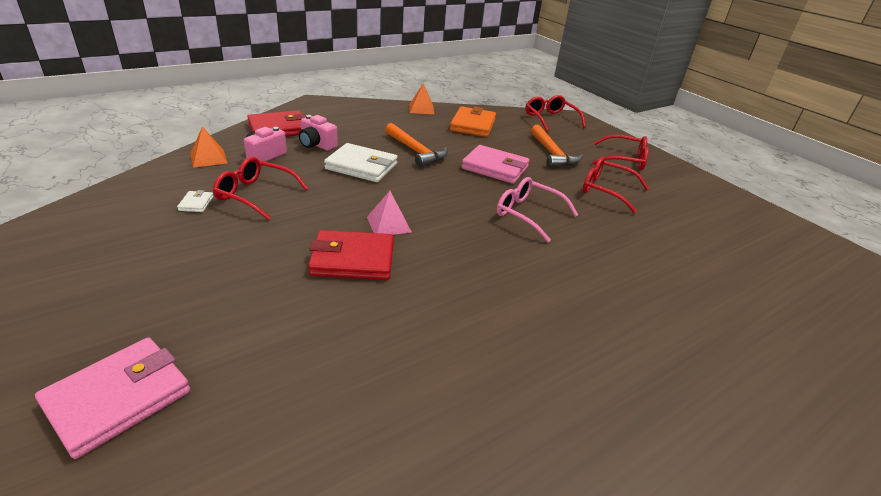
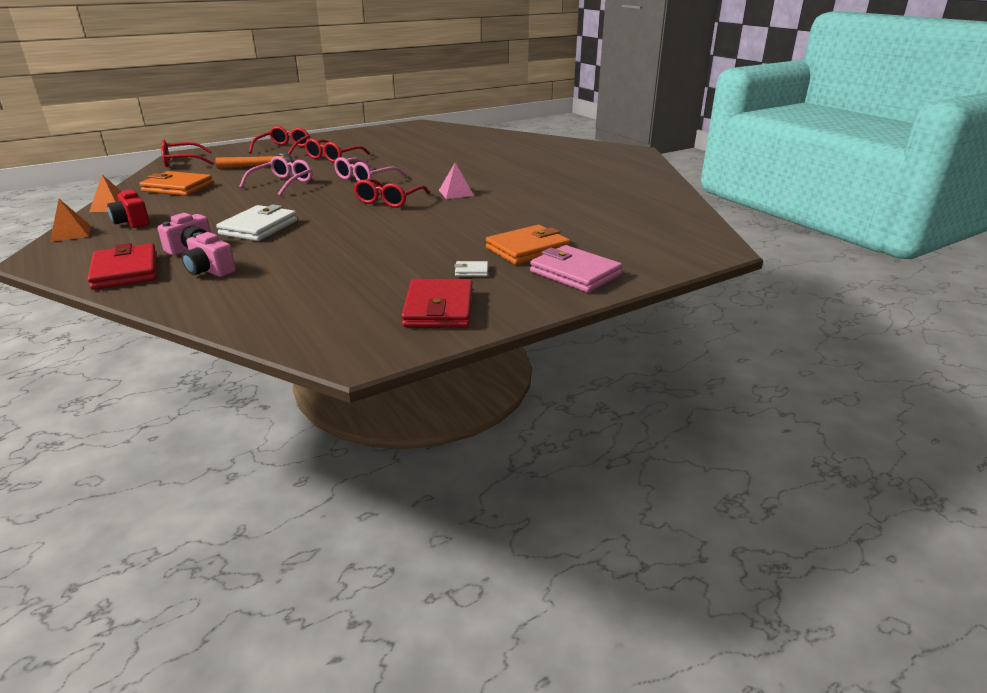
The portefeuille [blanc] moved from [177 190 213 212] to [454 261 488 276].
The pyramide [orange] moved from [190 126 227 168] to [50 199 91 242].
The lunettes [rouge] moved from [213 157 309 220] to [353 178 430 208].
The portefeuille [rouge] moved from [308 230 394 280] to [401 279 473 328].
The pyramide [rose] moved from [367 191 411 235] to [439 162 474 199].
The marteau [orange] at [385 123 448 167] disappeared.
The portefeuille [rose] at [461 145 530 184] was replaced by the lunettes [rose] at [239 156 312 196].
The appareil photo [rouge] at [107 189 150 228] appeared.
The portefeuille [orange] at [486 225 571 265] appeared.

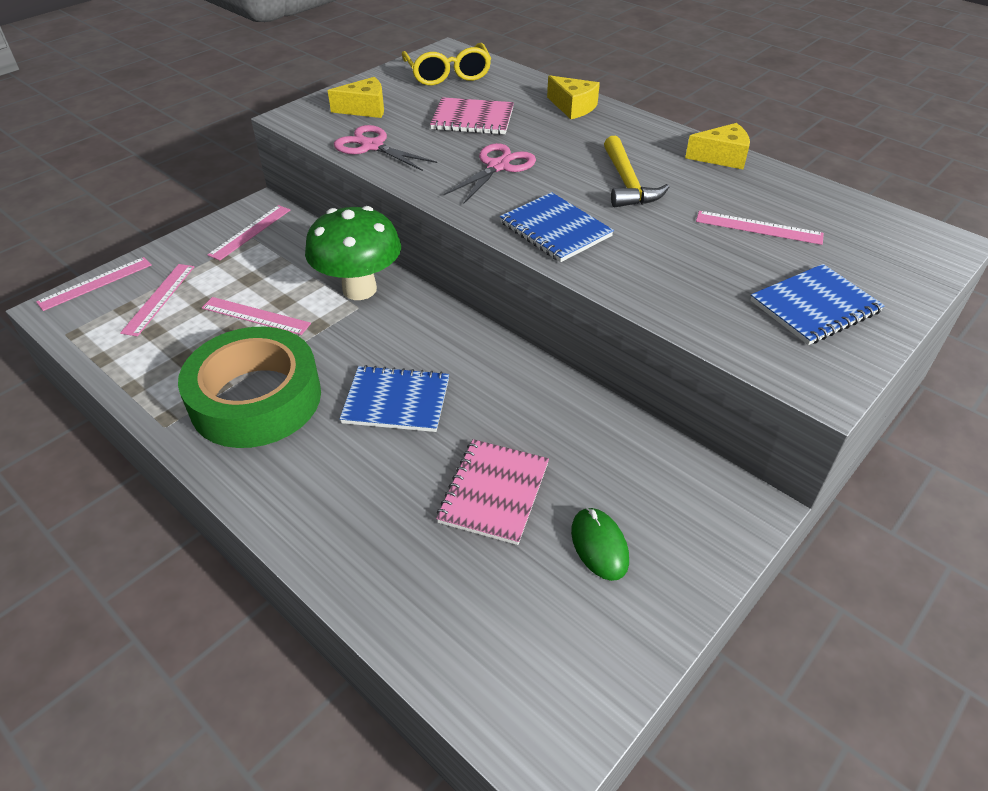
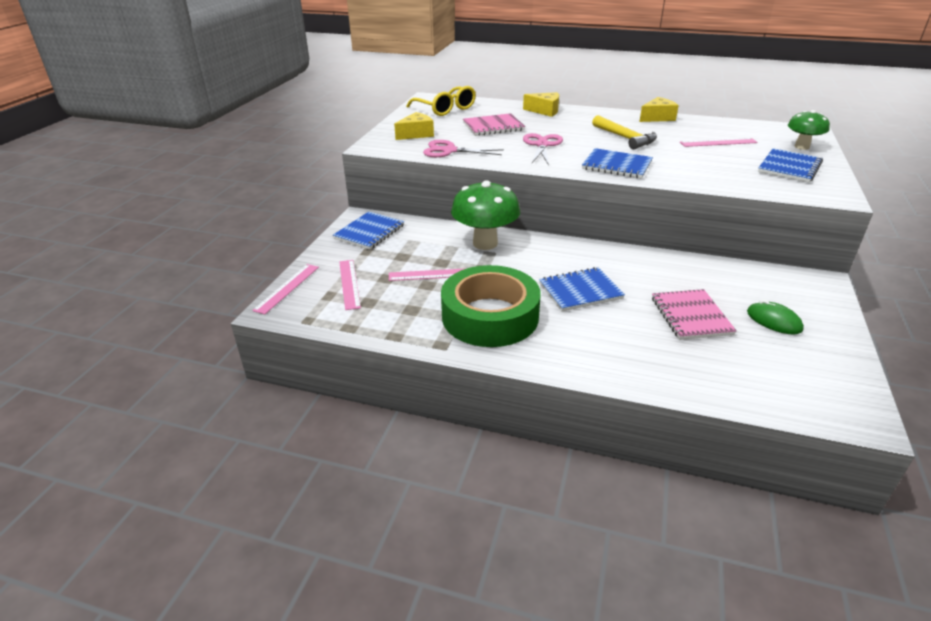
The règle [rose] at [207 205 290 260] was replaced by the carnet [bleu] at [333 212 404 250].
The champignon [vert] at [788 110 830 150] appeared.

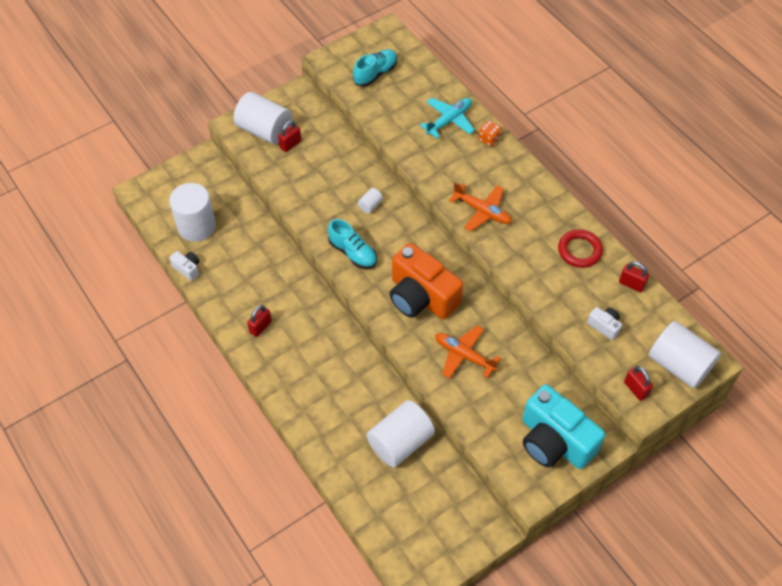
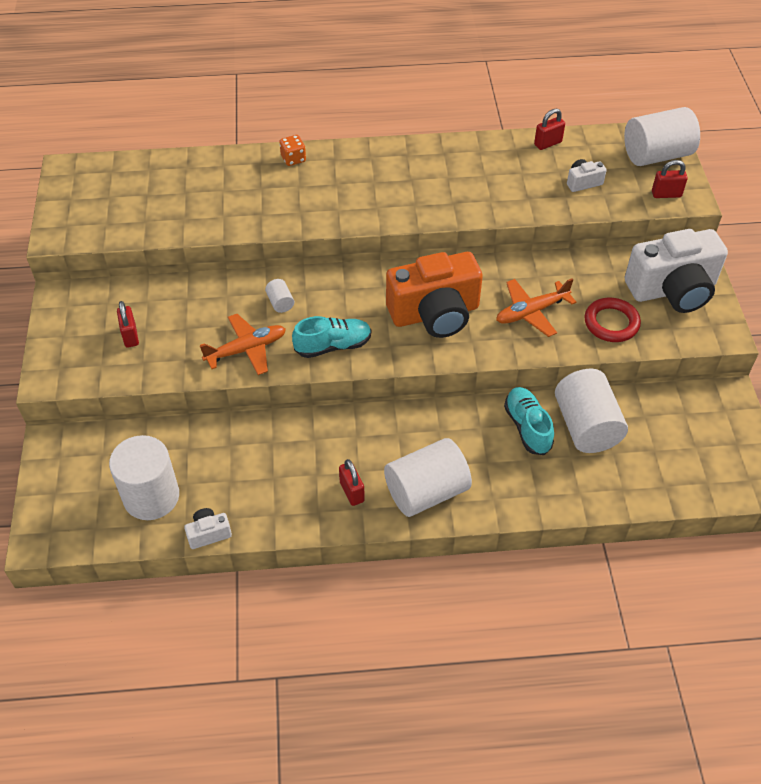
The cylindre [blanc] moved from [234 92 292 144] to [384 438 472 517].
The chaussure [turquoise] moved from [353 49 397 87] to [504 387 554 455].
The avion [turquoise] at [420 98 475 138] disappeared.
The avion [orange] moved from [449 182 512 232] to [200 314 286 375].
The appareil photo [turquoise] at [522 384 605 469] became the appareil photo [blanc] at [625 229 728 313].
The anneau [rouge] moved from [558 229 603 268] to [584 298 641 342].

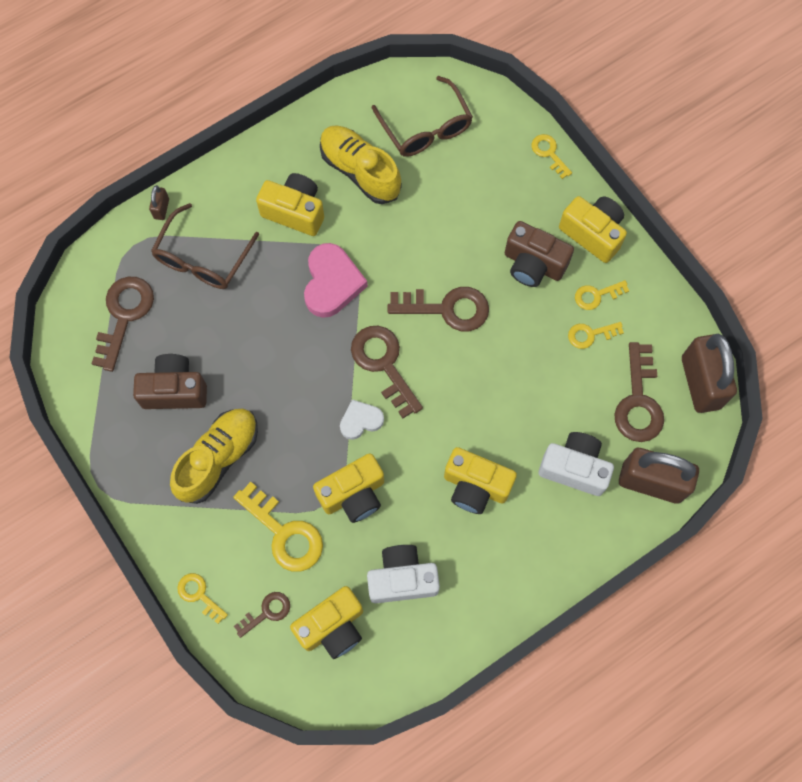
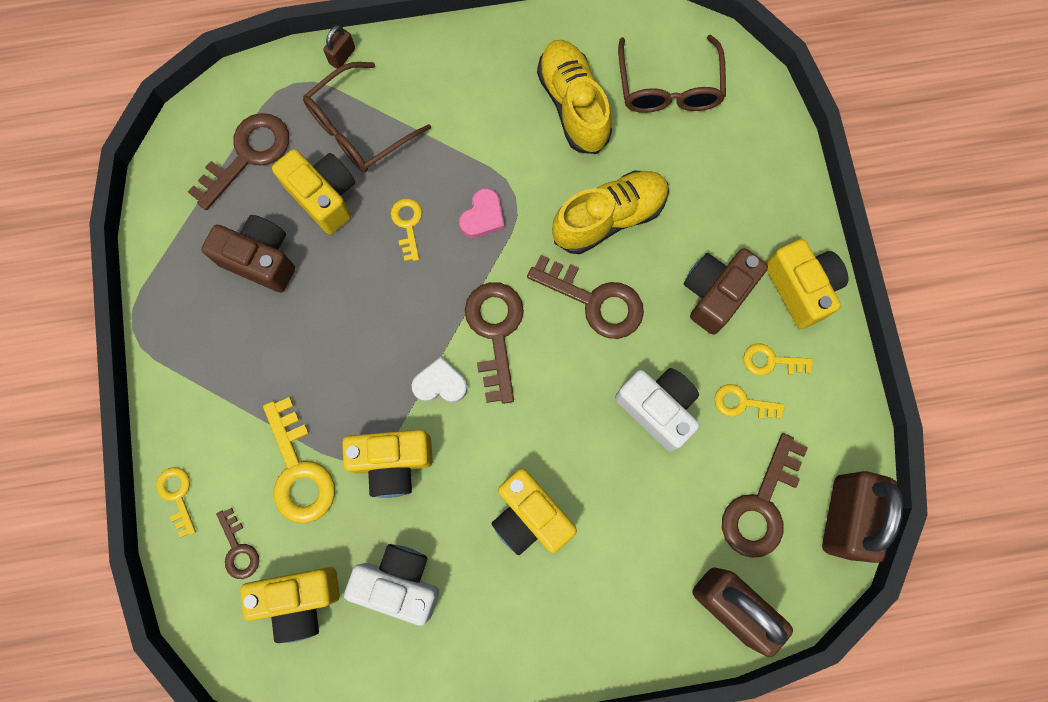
The chaussure [jaune] moved from [170 409 258 504] to [552 171 669 254].
The clé [marron] at [234 592 290 638] turned 75 degrees clockwise.
The appareil photo [jaune] moved from [256 173 324 236] to [272 149 355 234].
The cœur [rose] at [304 243 368 318] changed to 0.59 times the size.
The appareil photo [marron] at [505 221 574 287] turned 75 degrees clockwise.
The clé [jaune] moved from [532 134 572 179] to [391 198 422 261].
The appareil photo [blanc] moved from [539 432 614 496] to [615 368 700 452].

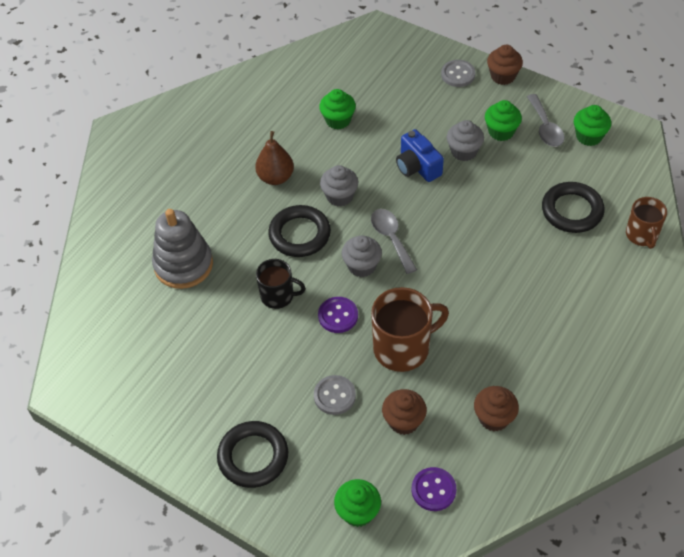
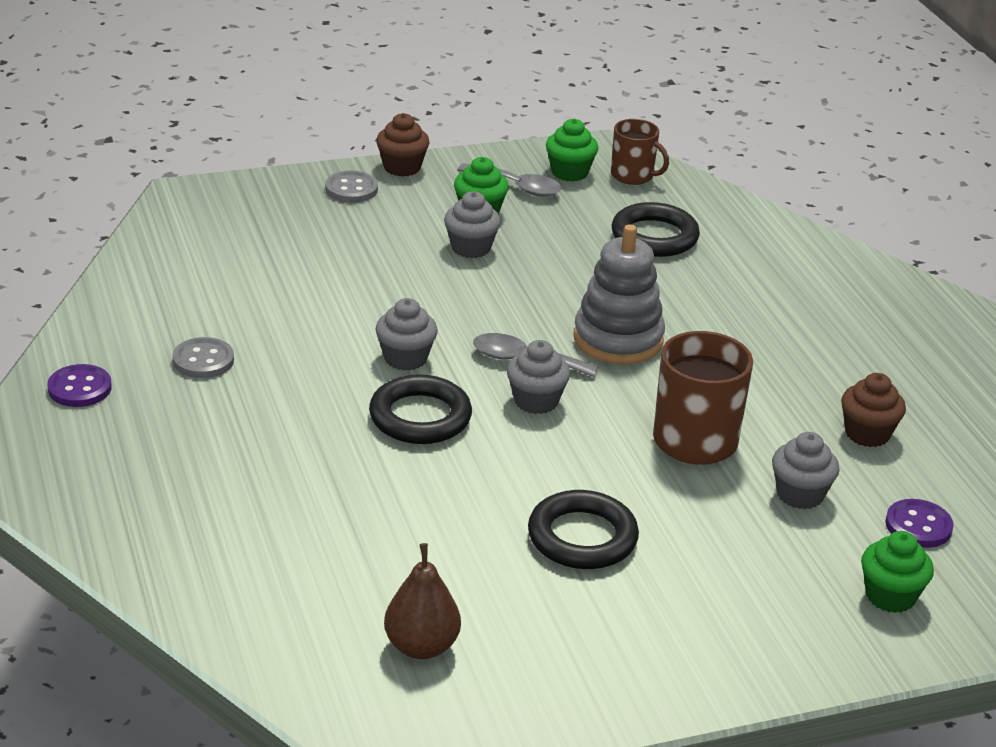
The jouet à empiler [gris] moved from [152 209 213 289] to [574 224 665 364].
The anneau [noir] moved from [217 421 288 488] to [528 490 639 569].
The poire [marron] moved from [255 131 294 185] to [384 543 461 659].
The tasse [noir] at [256 259 305 309] disappeared.
The bouton [gris] moved from [314 375 356 415] to [172 337 234 378].
The bouton [violet] moved from [318 297 358 333] to [47 364 112 407].
The muffin [vert] at [319 89 356 130] disappeared.
The muffin [marron] at [382 389 427 435] became the muffin [gris] at [772 432 840 509].
The appareil photo [bleu] at [396 129 444 182] disappeared.
The tasse [marron] moved from [626 197 667 249] to [611 119 669 185].

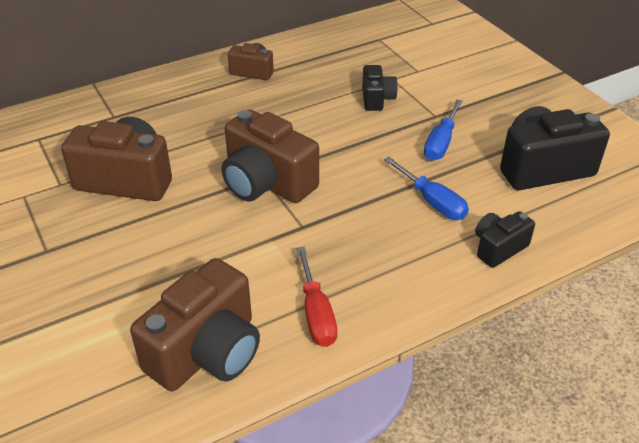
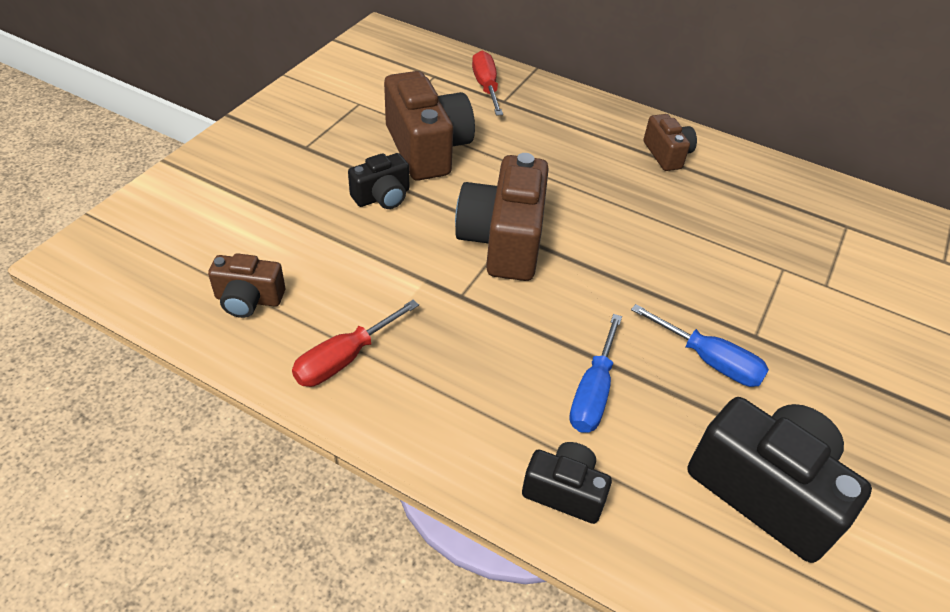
The appareil photo [marron] at [130 258 260 391] changed to 0.54 times the size.
The appareil photo [noir] moved from [362 65 398 111] to [348 153 409 209].
The tournevis [bleu] at [424 99 463 160] turned 135 degrees counterclockwise.
The tournevis [rouge] at [472 51 503 116] appeared.

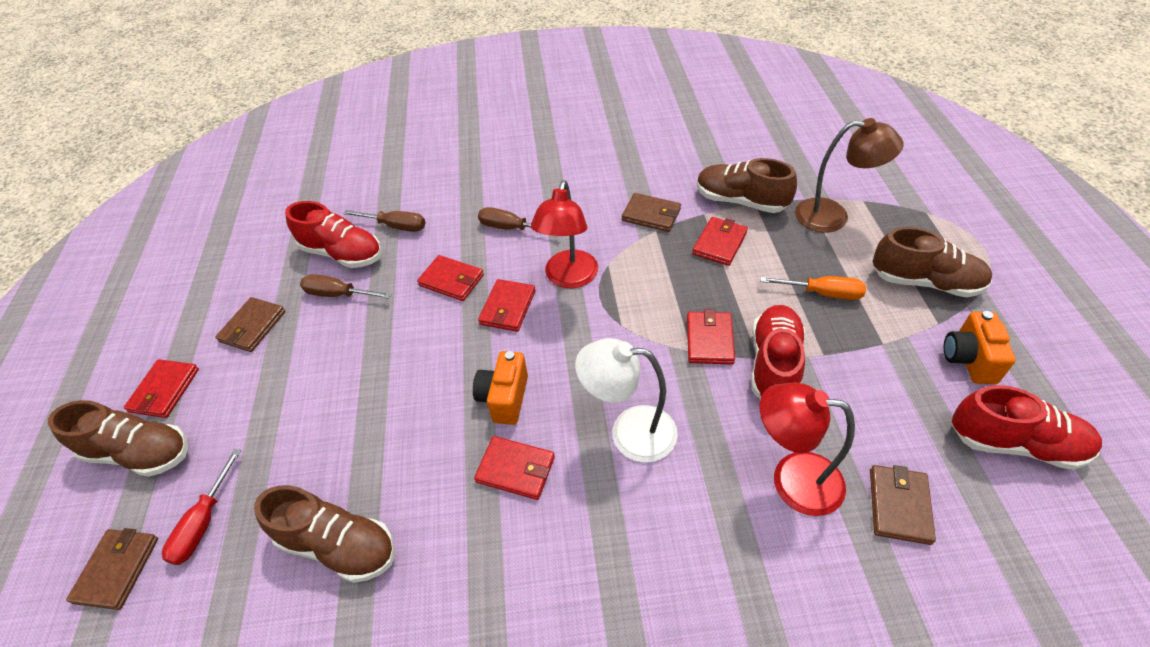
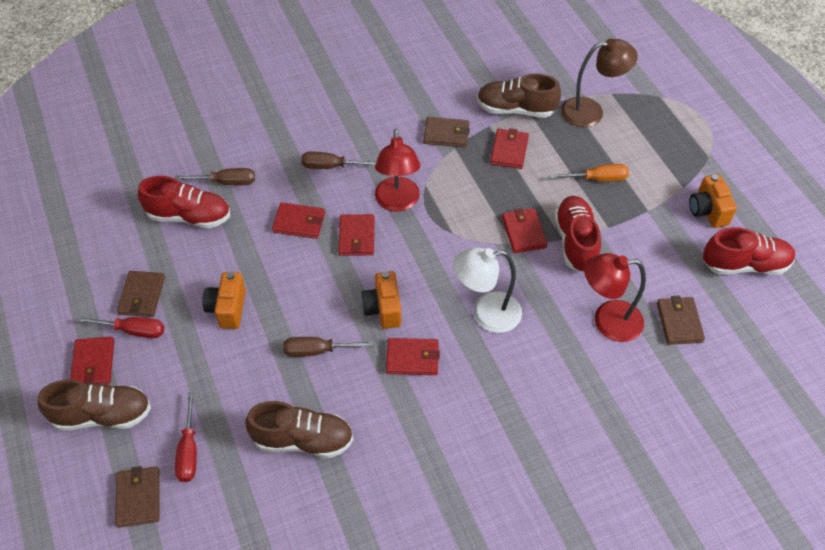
The tournevis [marron] moved from [300 274 391 299] to [283 337 373 357].
The chaussure [marron] at [872 227 992 297] disappeared.
The tournevis [rouge] at [77 316 164 338] appeared.
The appareil photo [orange] at [202 272 246 329] appeared.

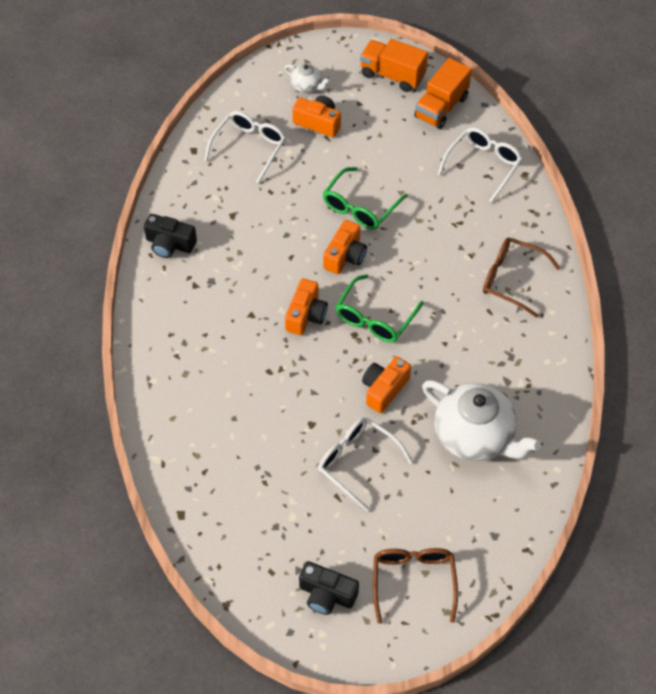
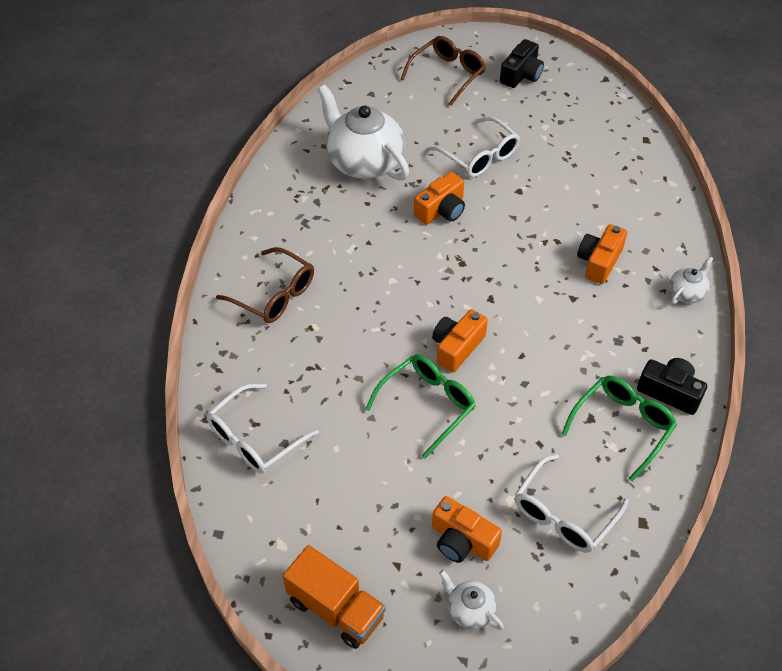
The appareil photo [orange] moved from [285 279 328 335] to [577 224 627 284].
The appareil photo [noir] at [299 561 359 615] turned 90 degrees clockwise.
The lunettes [vert] moved from [336 274 424 343] to [562 376 677 482].
The lunettes [marron] at [373 548 458 624] turned 150 degrees counterclockwise.
The camion [orange] at [414 58 472 129] disappeared.
The théière [blanc] at [670 256 714 304] appeared.

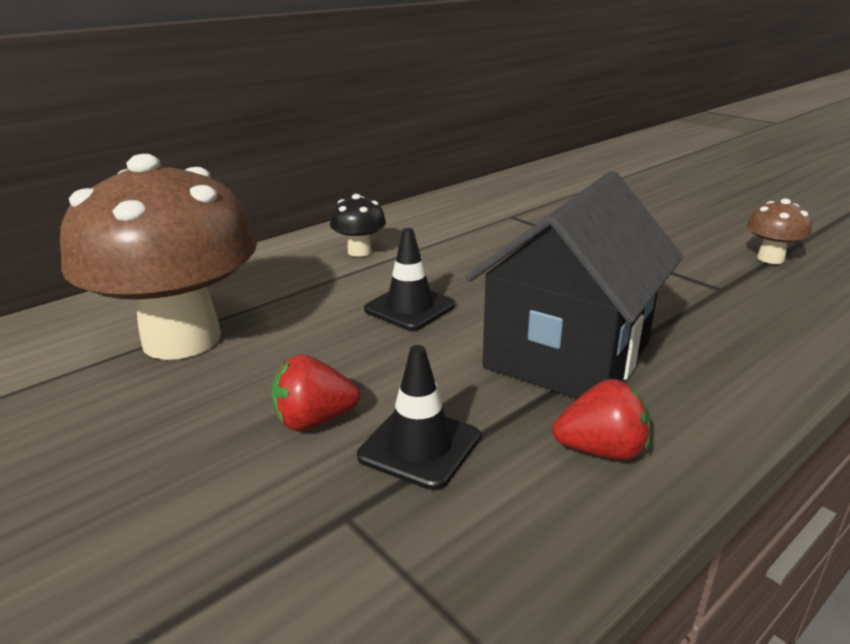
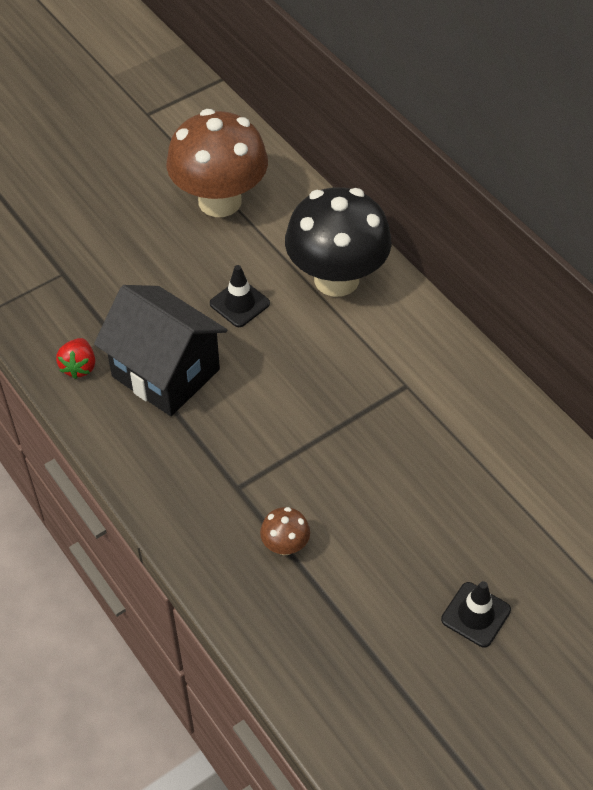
The fraise [rouge] at [271 354 360 431] disappeared.
The champignon [noir] at [330 194 386 257] changed to 2.43 times the size.
The cône de chantier [noir] moved from [357 345 480 490] to [441 581 511 647].

